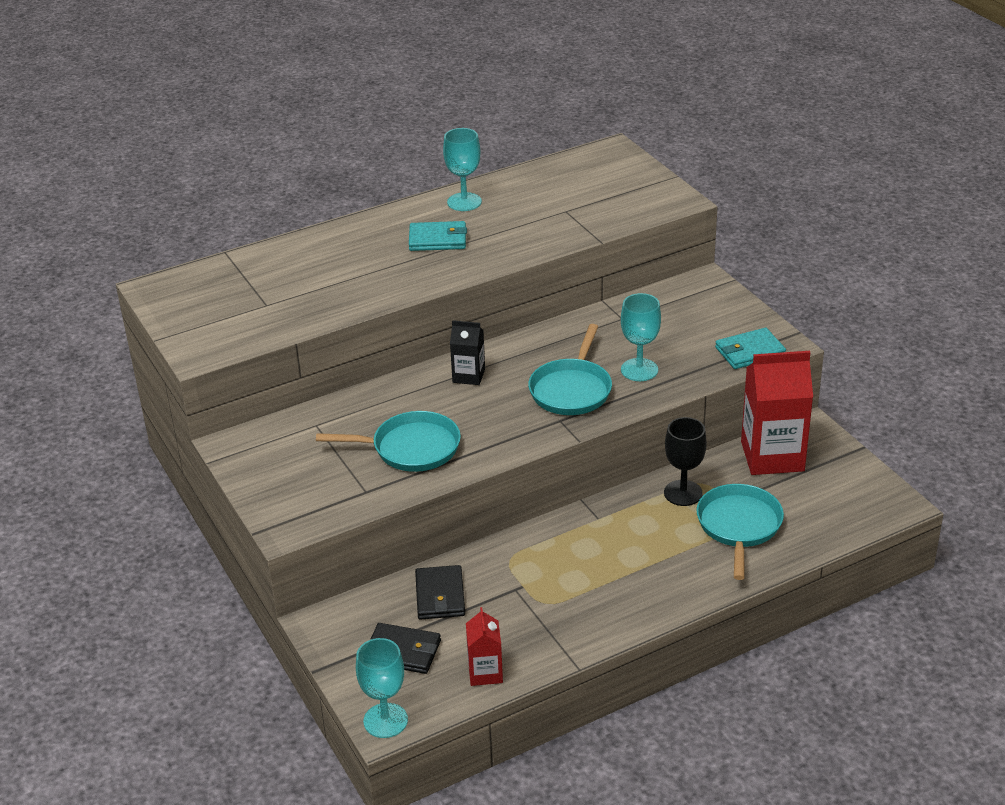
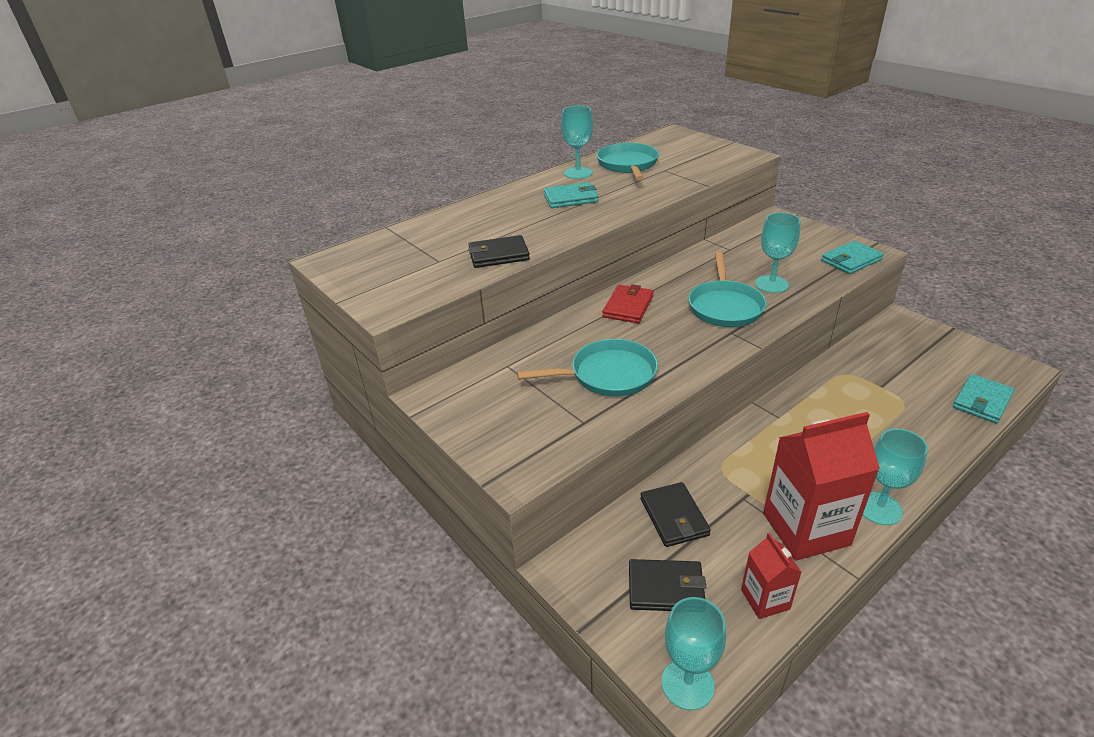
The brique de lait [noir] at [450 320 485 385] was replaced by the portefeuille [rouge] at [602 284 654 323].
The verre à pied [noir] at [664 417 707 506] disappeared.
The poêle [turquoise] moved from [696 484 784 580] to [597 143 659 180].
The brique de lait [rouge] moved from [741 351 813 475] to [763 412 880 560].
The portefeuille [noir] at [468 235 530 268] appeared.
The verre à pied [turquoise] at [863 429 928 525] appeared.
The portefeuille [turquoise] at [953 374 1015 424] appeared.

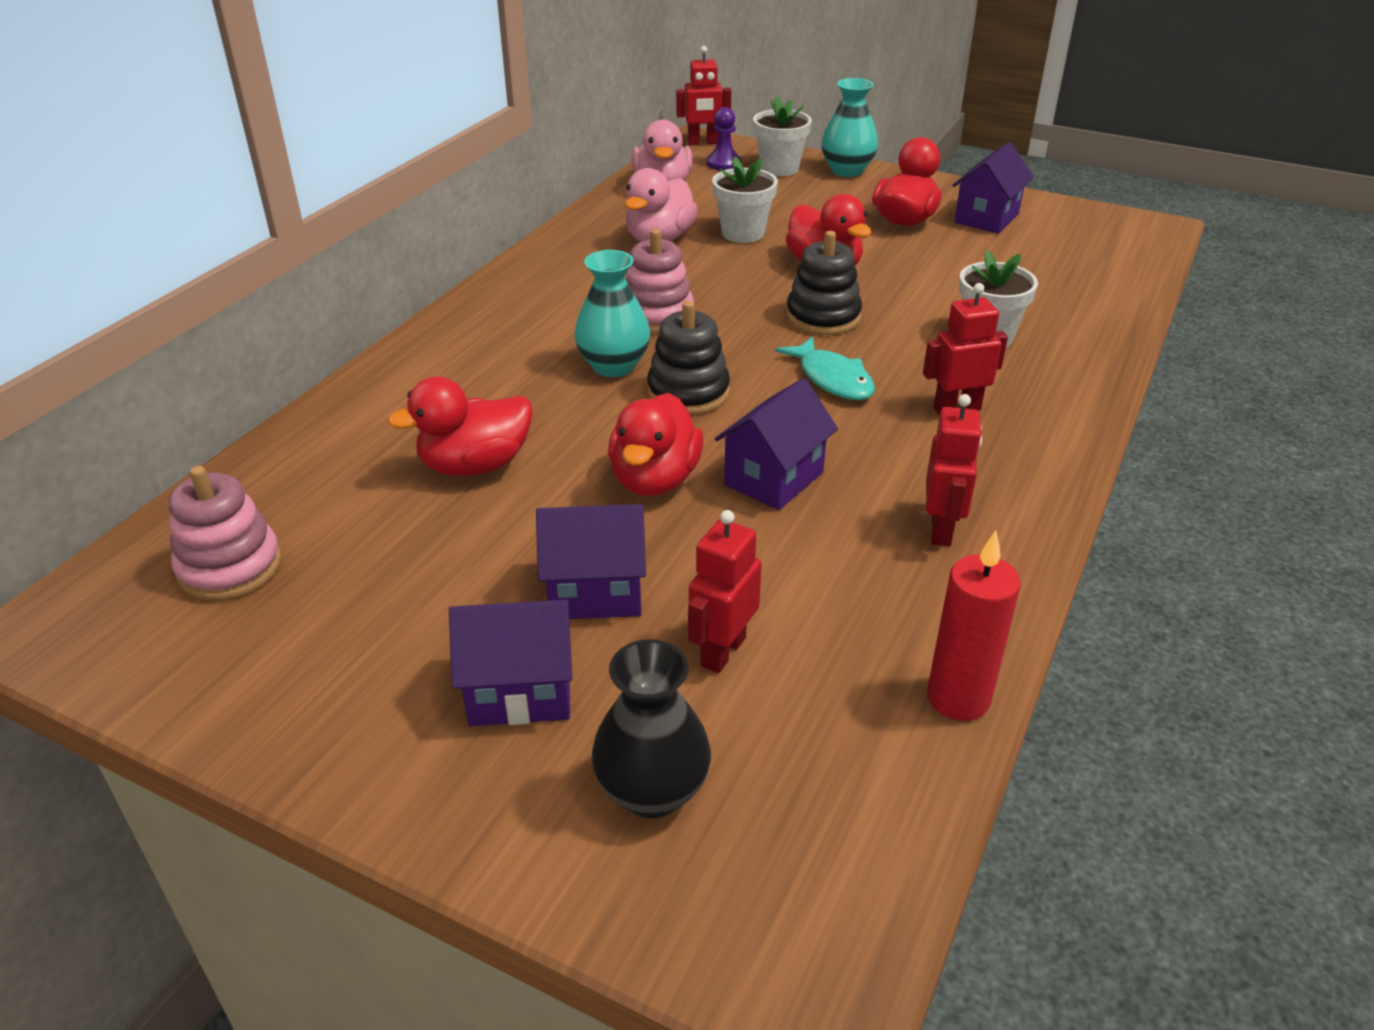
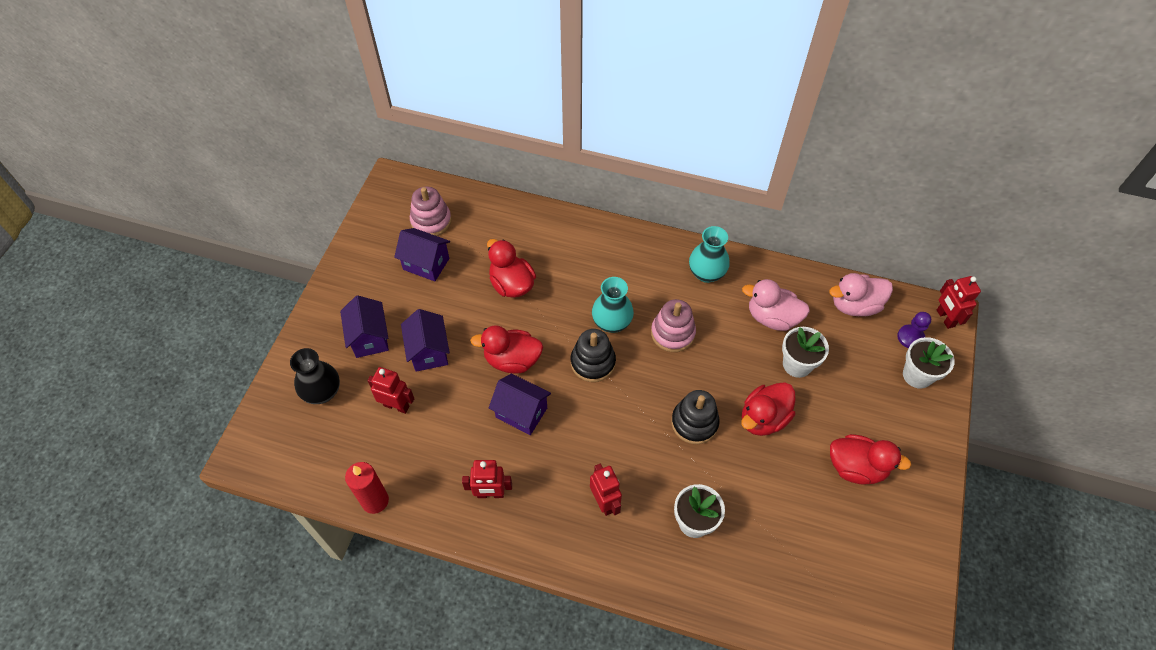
The poisson [turquoise] at [775 336 875 400] disappeared.
The vase [turquoise] moved from [822 78 878 177] to [689 226 730 283].
The maison [violet] moved from [952 142 1034 234] to [394 228 450 281].

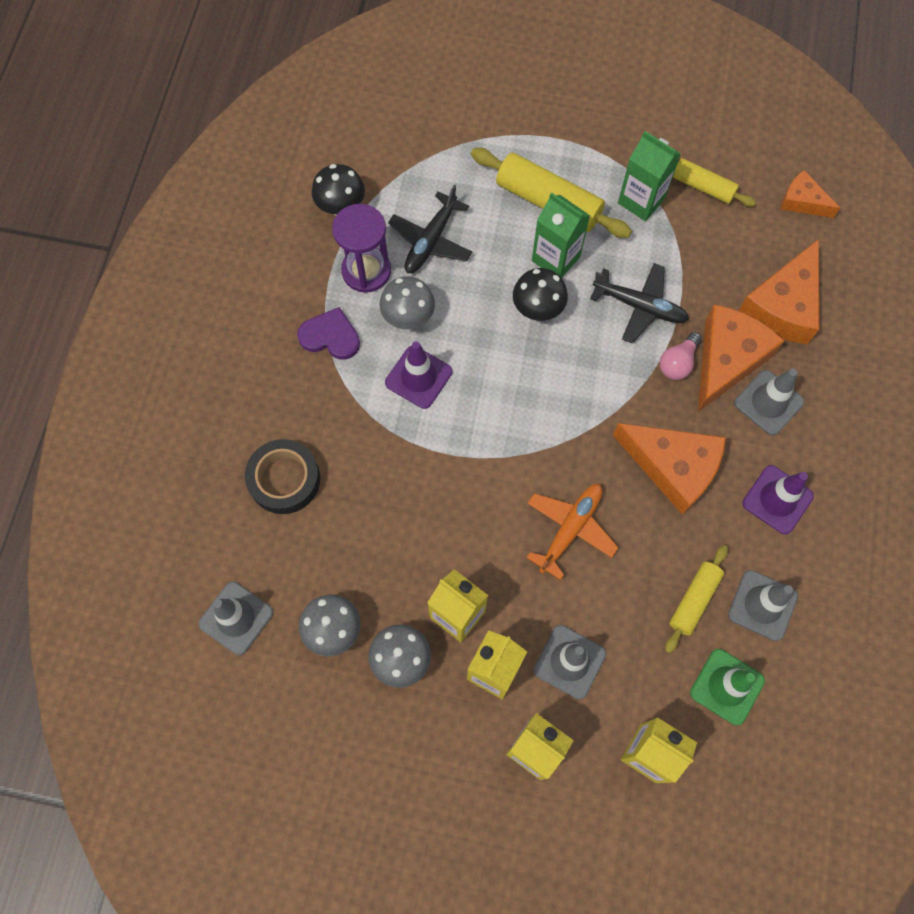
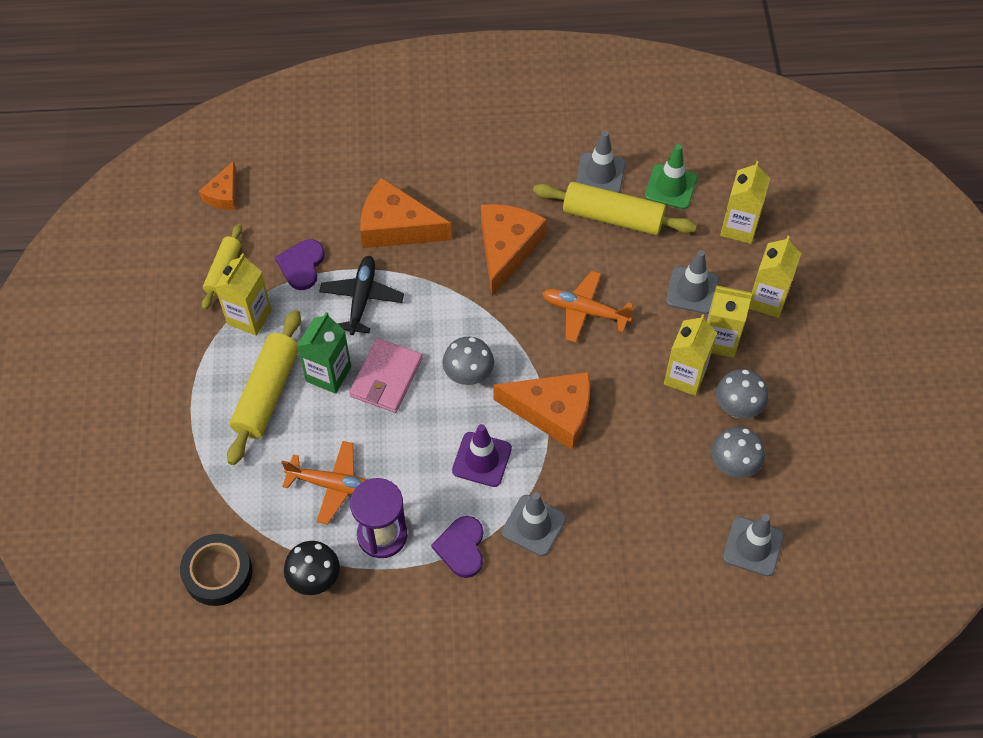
The ruban adhésif [noir] moved from [245 439 320 514] to [180 534 252 606].
The champignon [gris] moved from [380 276 435 329] to [442 337 494 385].
The avion [noir] at [388 185 472 273] became the avion [orange] at [281 441 367 525].
The champignon [noir] at [513 268 568 321] was replaced by the portefeuille [rose] at [349 338 422 413].
The brique de lait [vert] at [618 131 681 221] became the brique de lait [jaune] at [215 253 272 336].
The ampoule [rose] at [660 332 702 380] disappeared.
The rouleau à pâtisserie [jaune] at [665 545 728 653] changed to 1.66 times the size.
The cône de chantier [gris] moved from [734 368 804 435] to [502 492 566 556].
The fromage [orange] moved from [739 239 819 344] to [493 372 590 449].
The cône de chantier [violet] at [742 465 814 534] disappeared.
The cœur [violet] at [275 239 325 290] appeared.

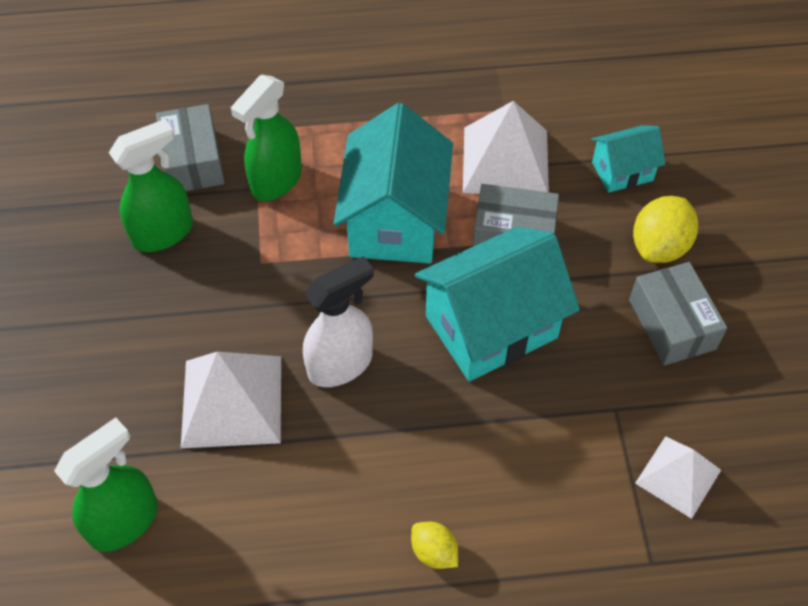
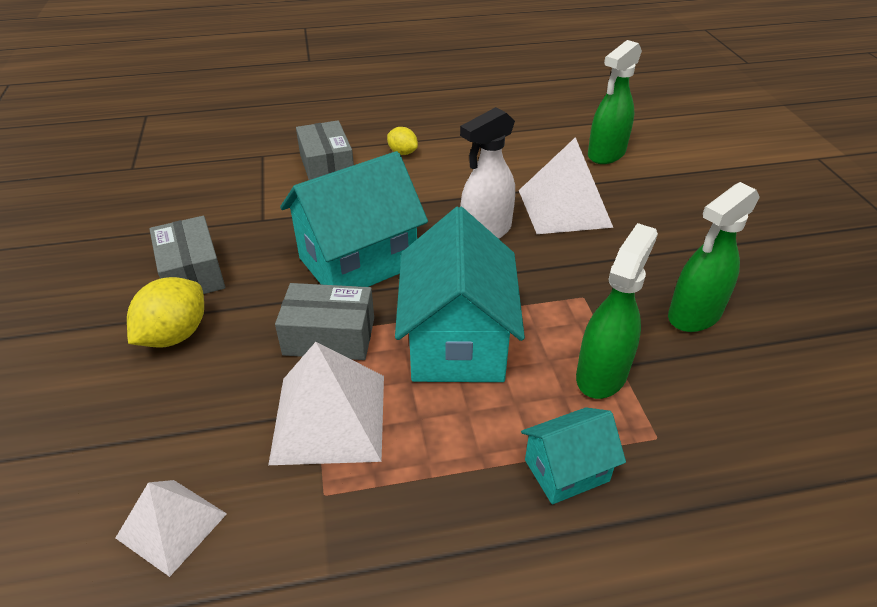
The boîte [gris] moved from [156 104 225 191] to [296 120 354 180].
The maison [turquoise] moved from [591 125 665 193] to [521 407 626 504].
The pyramide [blanc] moved from [635 436 721 519] to [116 480 227 577].

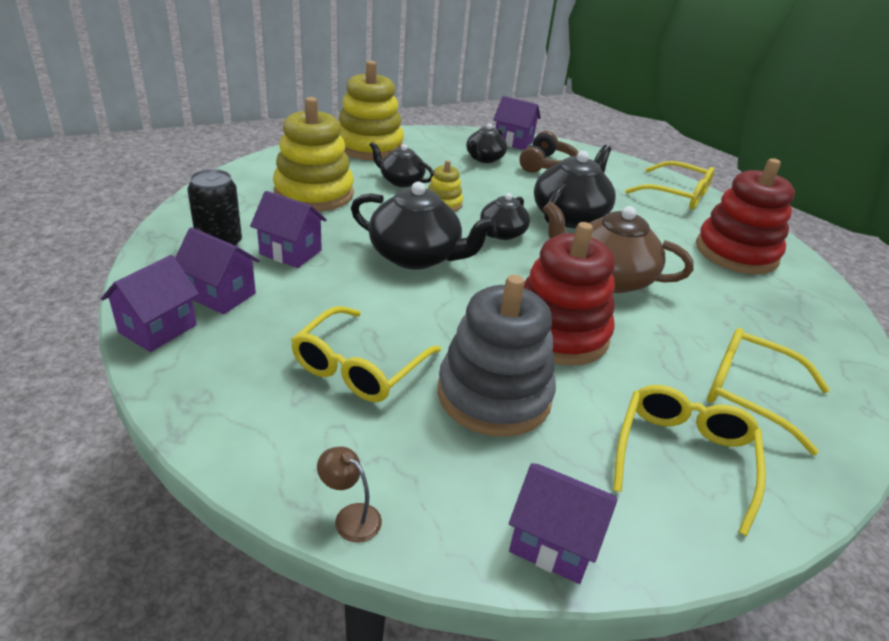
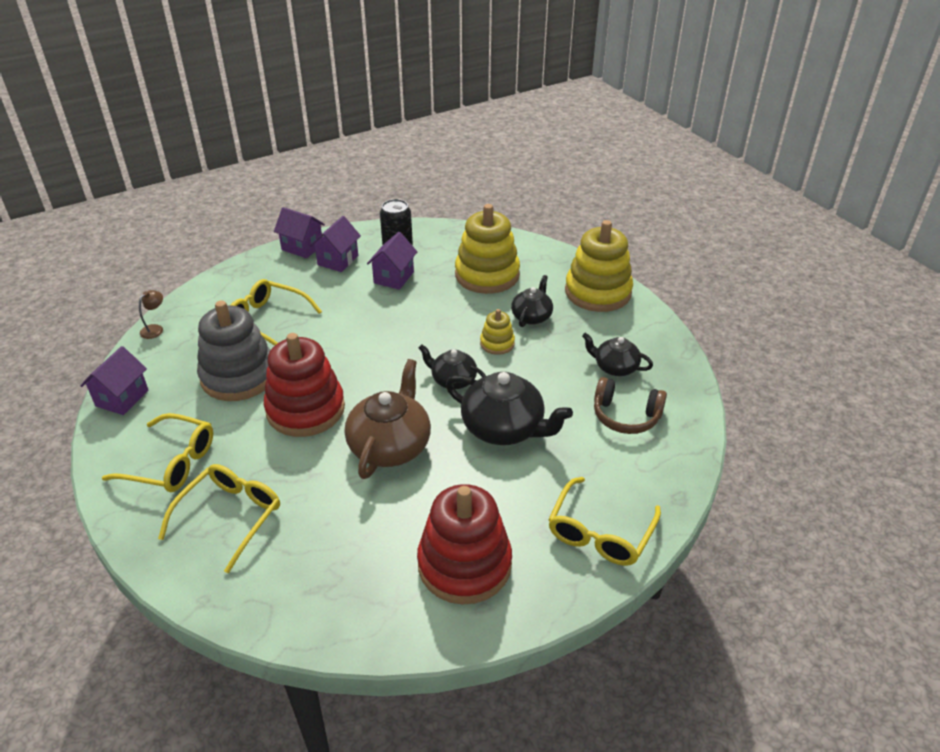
The théière [noir] at [351 182 497 269] disappeared.
The maison [violet] at [493 96 541 150] disappeared.

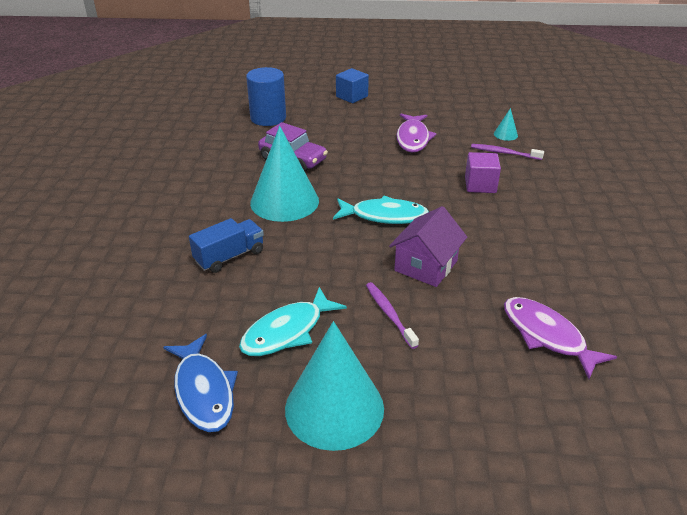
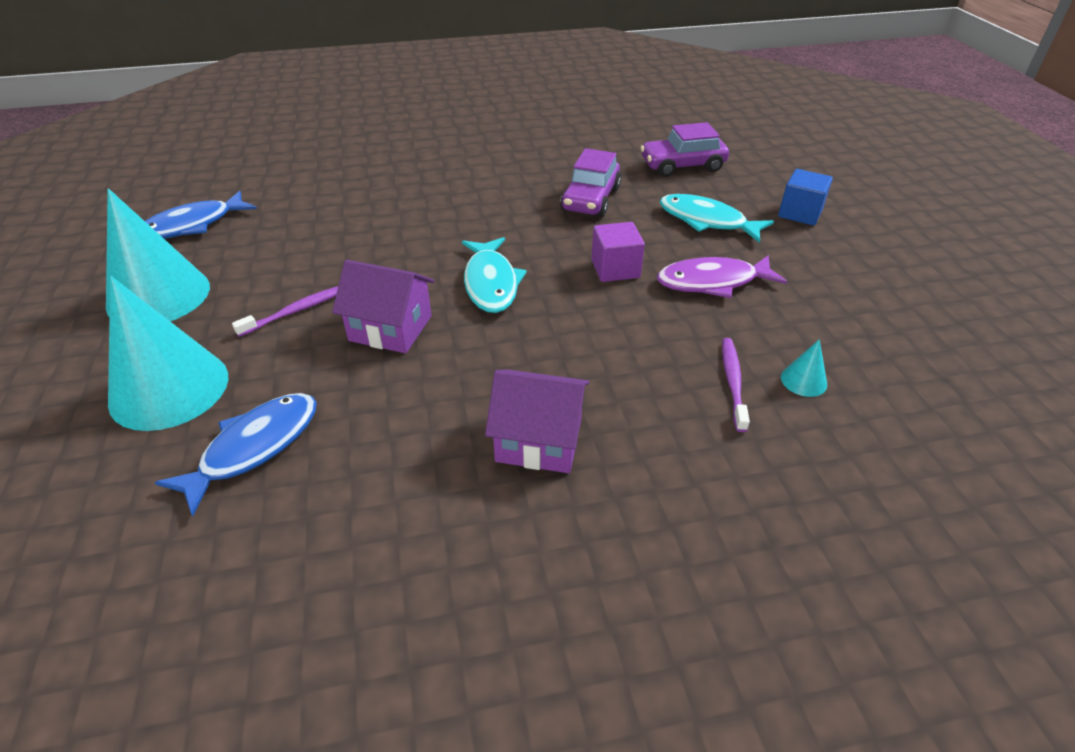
The camion [bleu] at [189 218 264 273] disappeared.
The poisson [turquoise] moved from [239 287 347 356] to [659 194 774 243].
The cylindre [bleu] at [246 67 286 126] was replaced by the voiture [violet] at [640 122 729 177].
The cône [turquoise] moved from [250 126 319 222] to [108 276 228 431].
The cube [violet] moved from [465 152 501 193] to [591 222 645 282].
The poisson [violet] at [504 297 617 379] became the poisson [bleu] at [155 393 317 516].
The maison [violet] at [485 370 590 473] appeared.

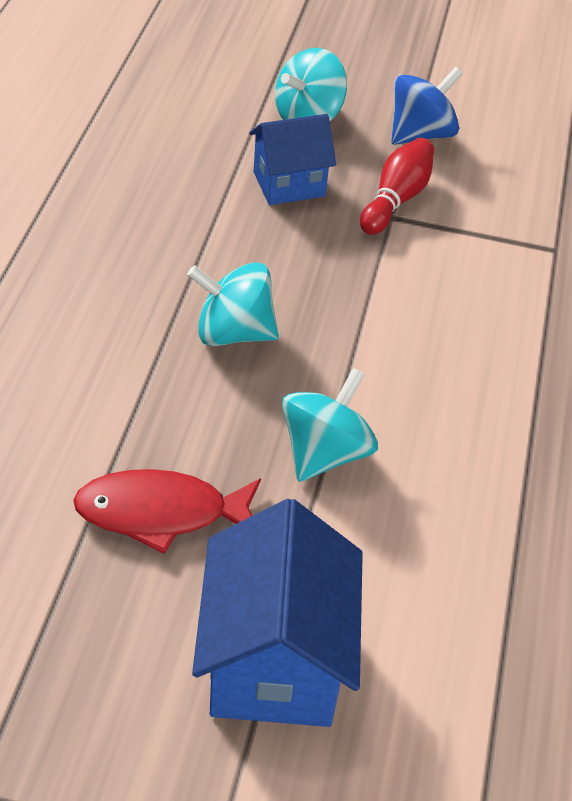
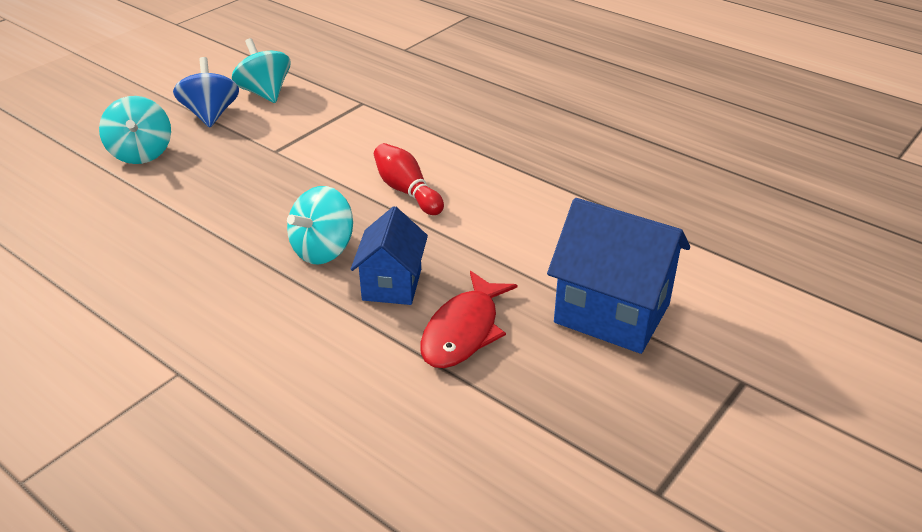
The maison [bleu] moved from [249 114 336 205] to [351 206 428 305].
The toupie [turquoise] moved from [282 368 378 482] to [232 38 290 103].
The quille [rouge] moved from [360 138 434 235] to [374 143 444 215].

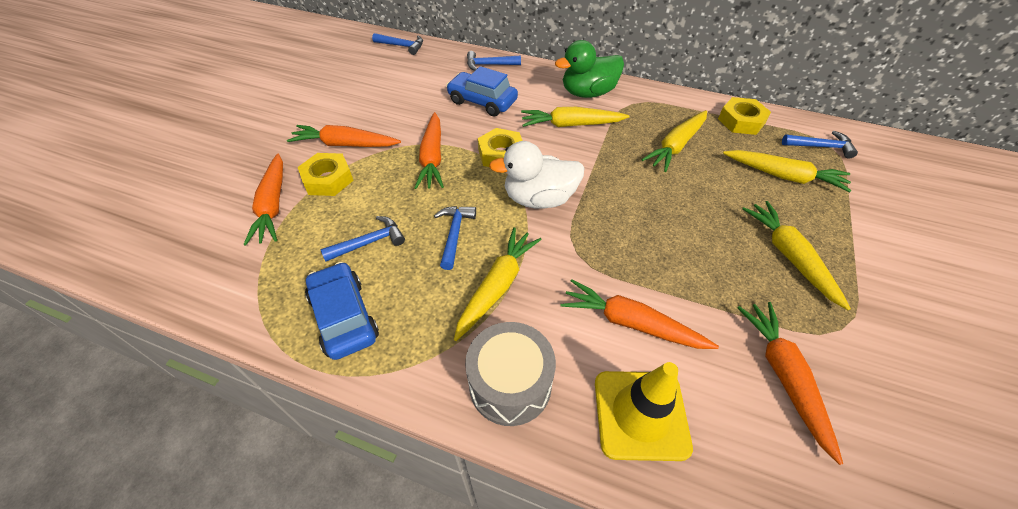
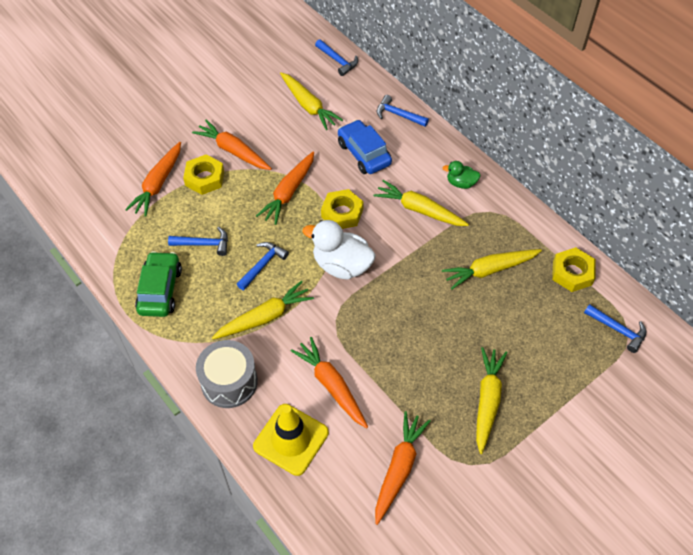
The voiture [bleu] at [305 262 379 360] became the voiture [vert] at [135 251 182 317].
The canard [vert] at [555 40 624 98] changed to 0.54 times the size.
The carotte [jaune] moved from [723 150 852 192] to [280 72 343 130].

